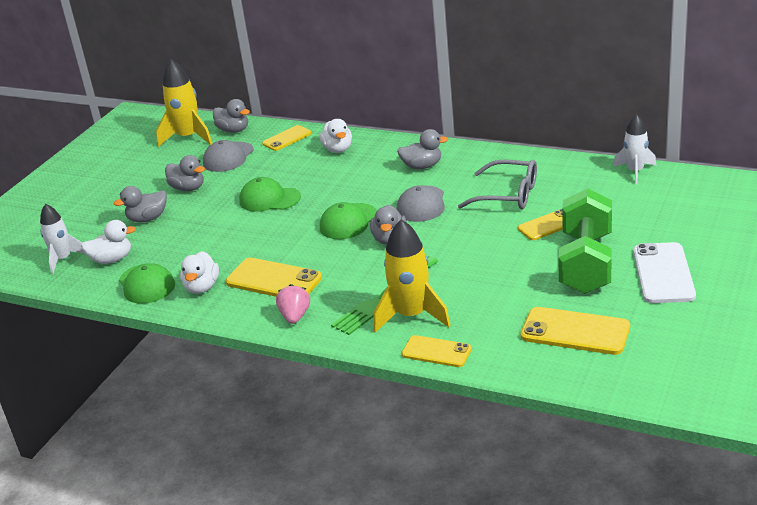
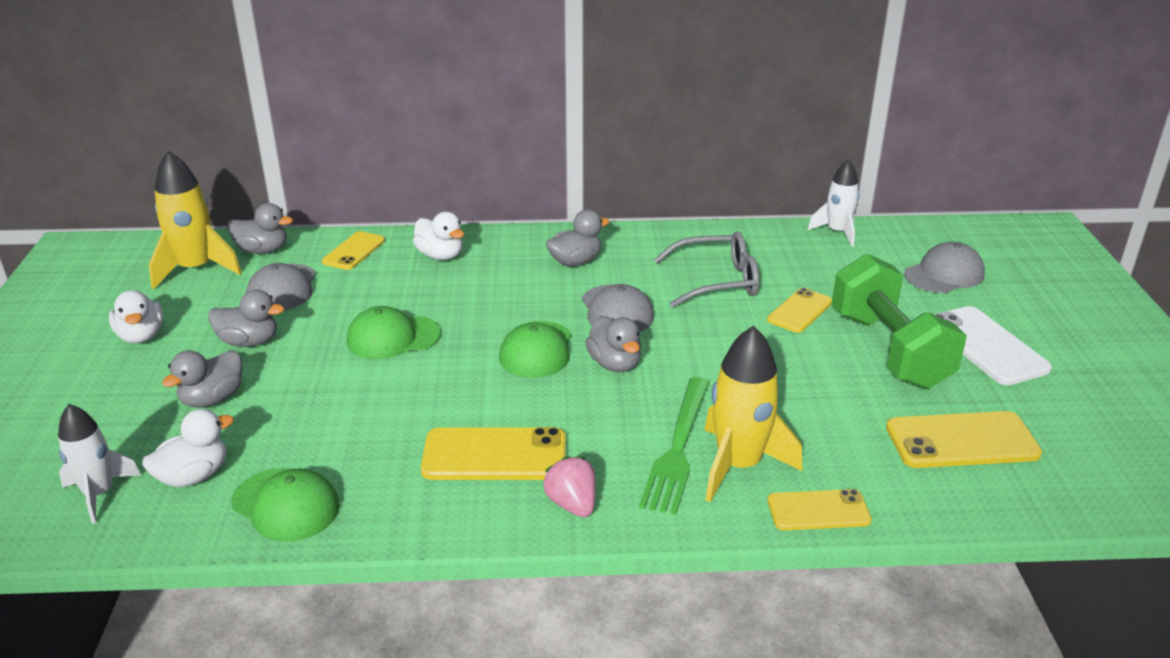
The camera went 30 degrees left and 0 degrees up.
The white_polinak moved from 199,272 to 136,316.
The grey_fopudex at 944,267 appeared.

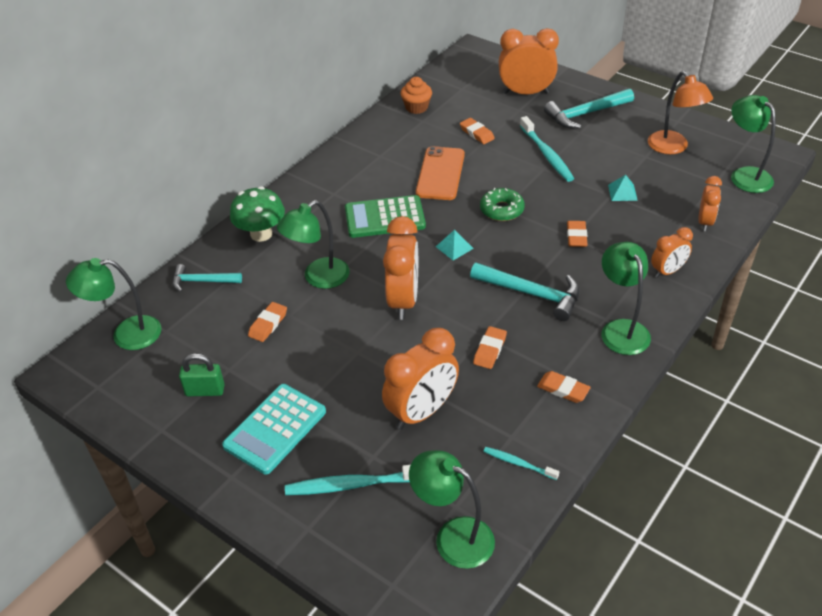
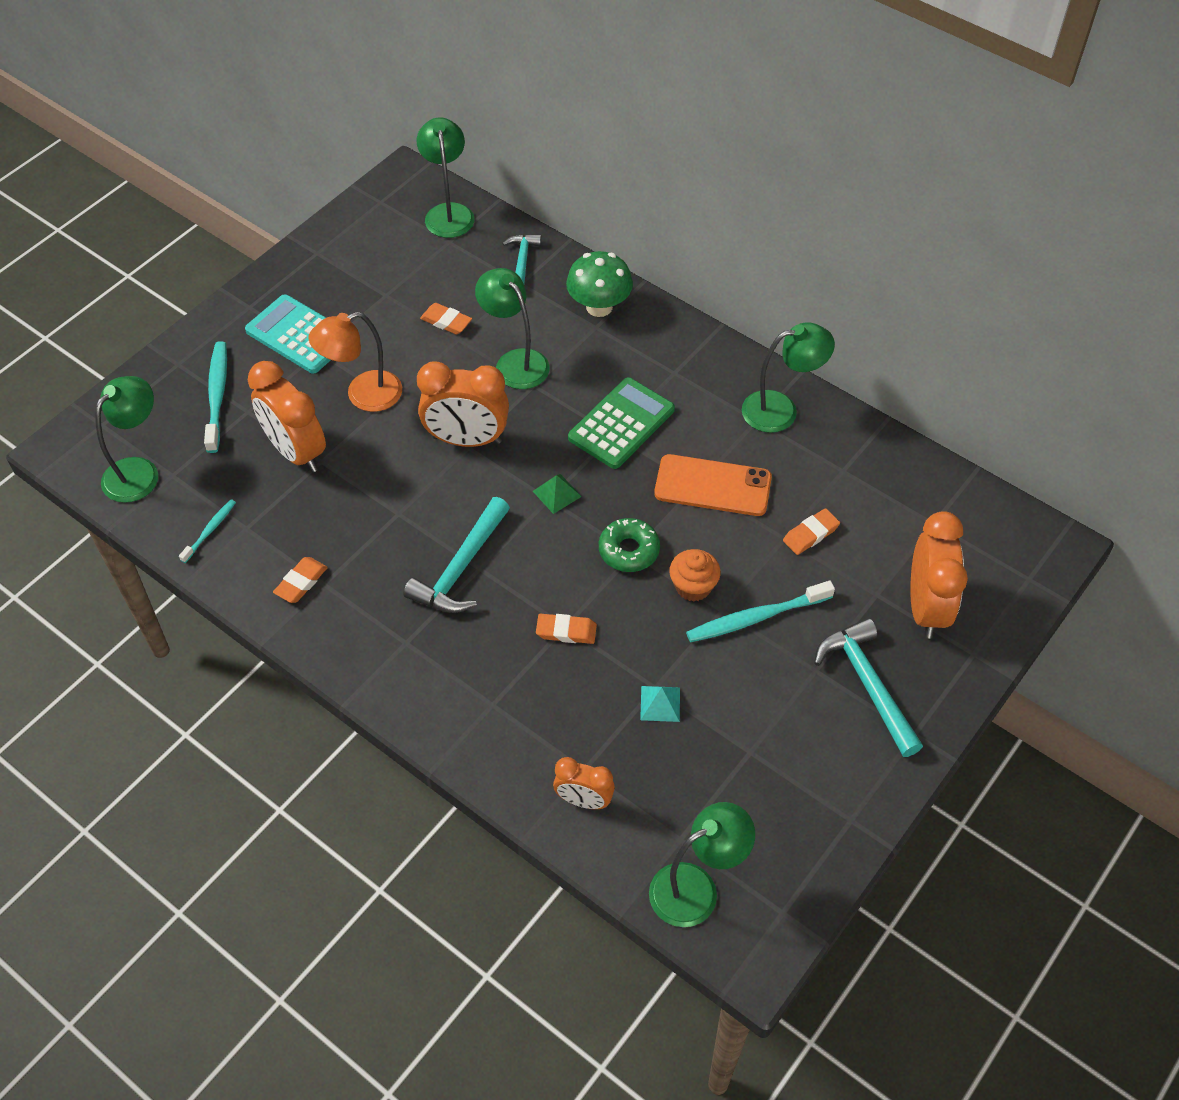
The camera went 90 degrees right and 10 degrees up.
The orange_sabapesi moved from 680,112 to 355,362.
The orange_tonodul moved from 416,95 to 695,575.
The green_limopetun at 385,216 turned 45 degrees clockwise.
The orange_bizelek at 672,252 disappeared.
The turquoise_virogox at 455,245 became the green_virogox at 557,494.
The green_sabapesi moved from 626,298 to 788,377.
The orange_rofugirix at 490,347 disappeared.
The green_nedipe at 202,374 disappeared.

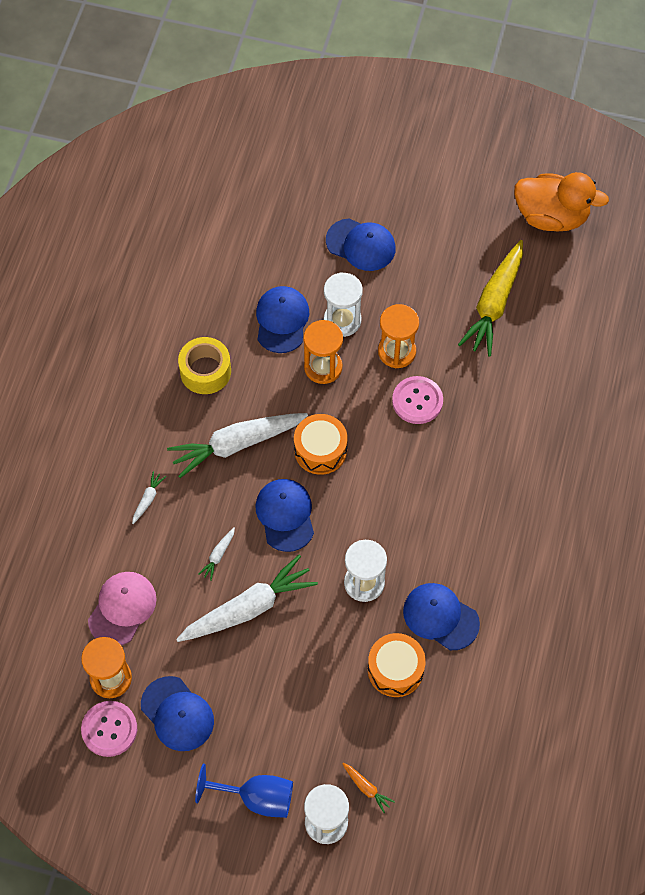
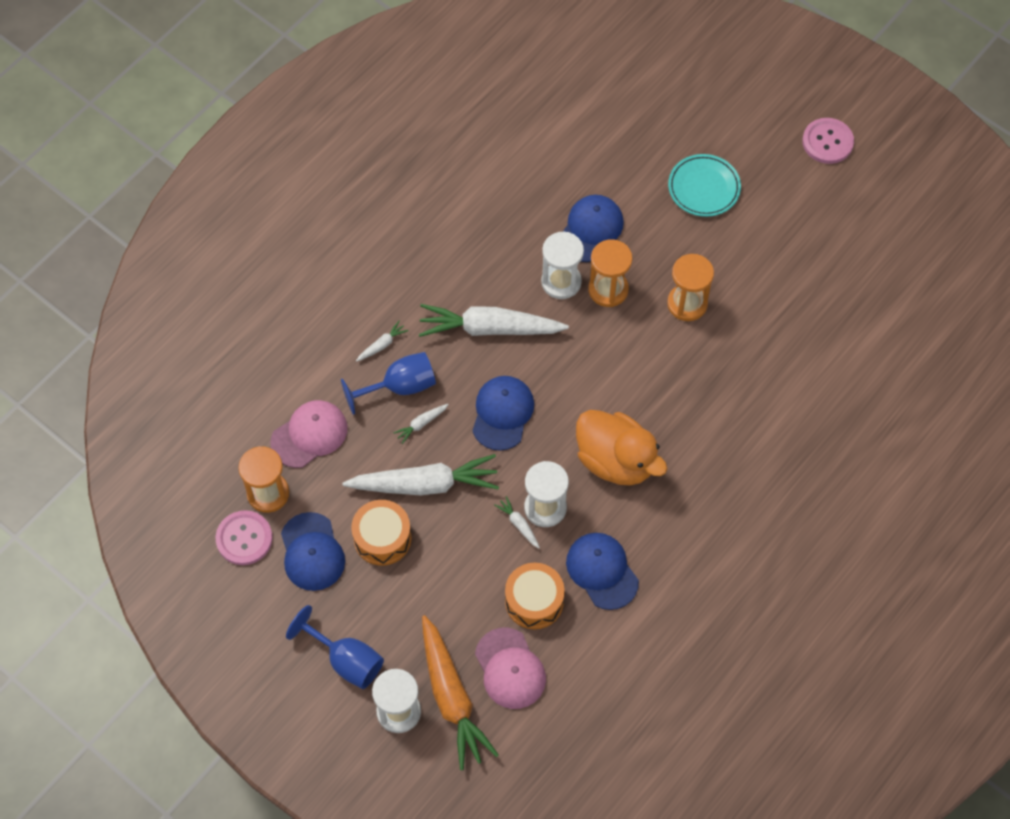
The camera went 25 degrees right and 0 degrees up.
The orange_polinak moved from 561,201 to 622,448.
The blue_fopudex at 361,244 was replaced by the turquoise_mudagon at 704,185.
The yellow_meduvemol at 490,298 disappeared.
The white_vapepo moved from 343,304 to 562,265.
The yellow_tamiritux at 204,365 disappeared.
The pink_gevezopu moved from 417,400 to 828,141.
The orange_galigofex moved from 321,444 to 381,533.
The orange_meduvemol at 368,788 changed to 2.43 times the size.
The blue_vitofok at 388,383 appeared.
The white_meduvemol at 517,522 appeared.
The pink_fopudex at 510,668 appeared.

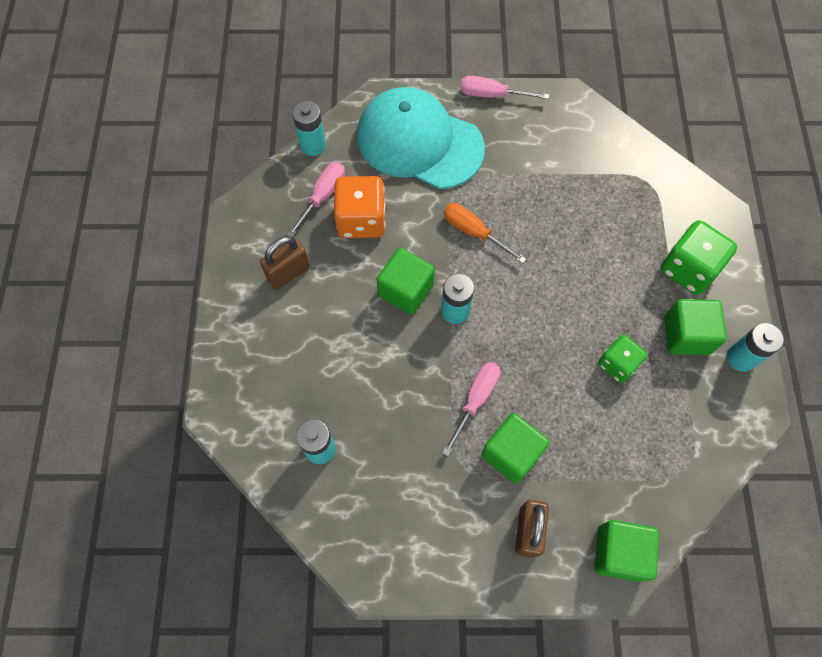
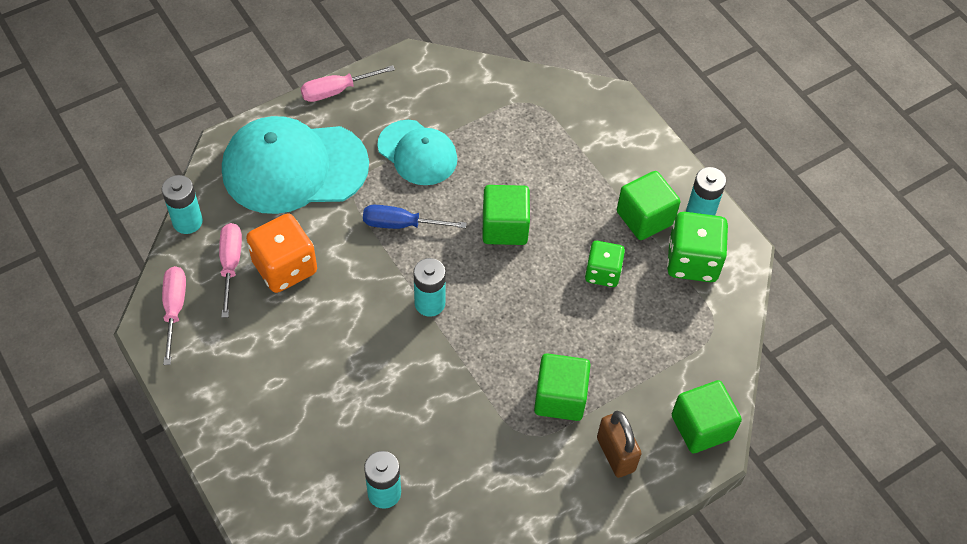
The camera went 35 degrees left and 10 degrees down.
The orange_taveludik at 485,233 became the blue_taveludik at 415,217.
The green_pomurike moved from 698,257 to 697,247.
The brown_nedipe at 285,262 disappeared.
The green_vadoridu moved from 406,281 to 506,215.
The pink_taveludik moved from 471,409 to 174,315.
The turquoise_fopudex at 417,152 appeared.

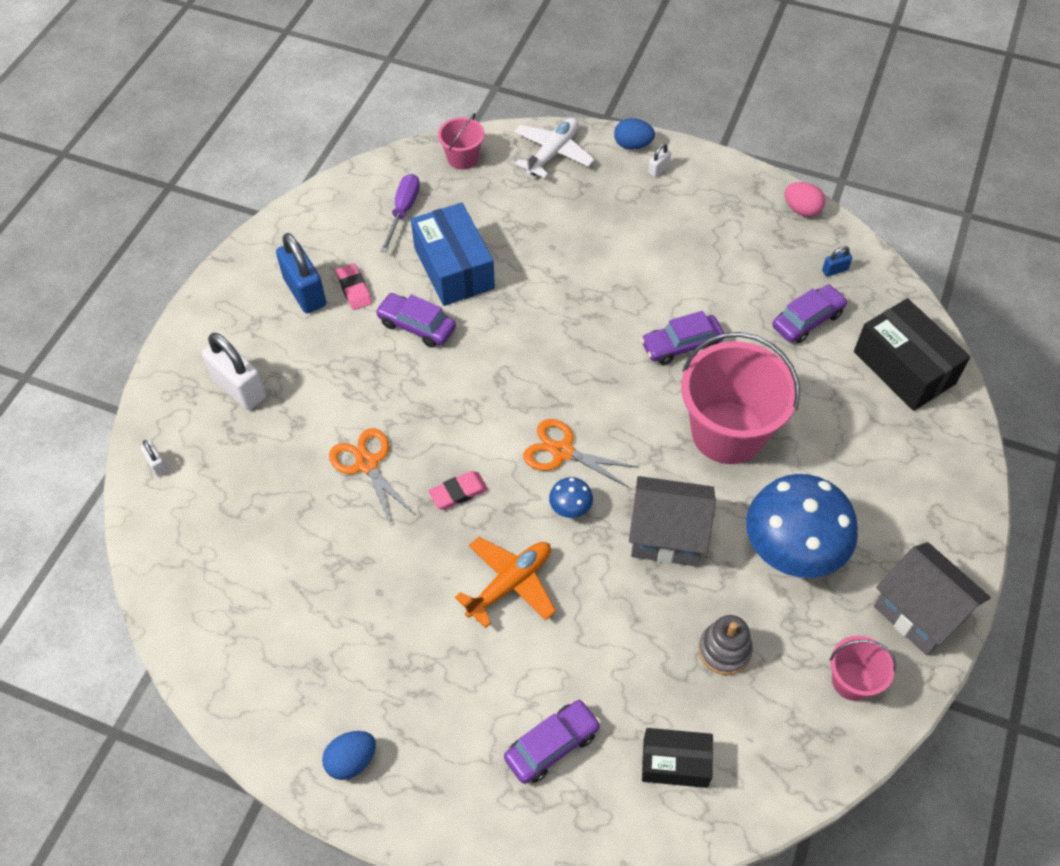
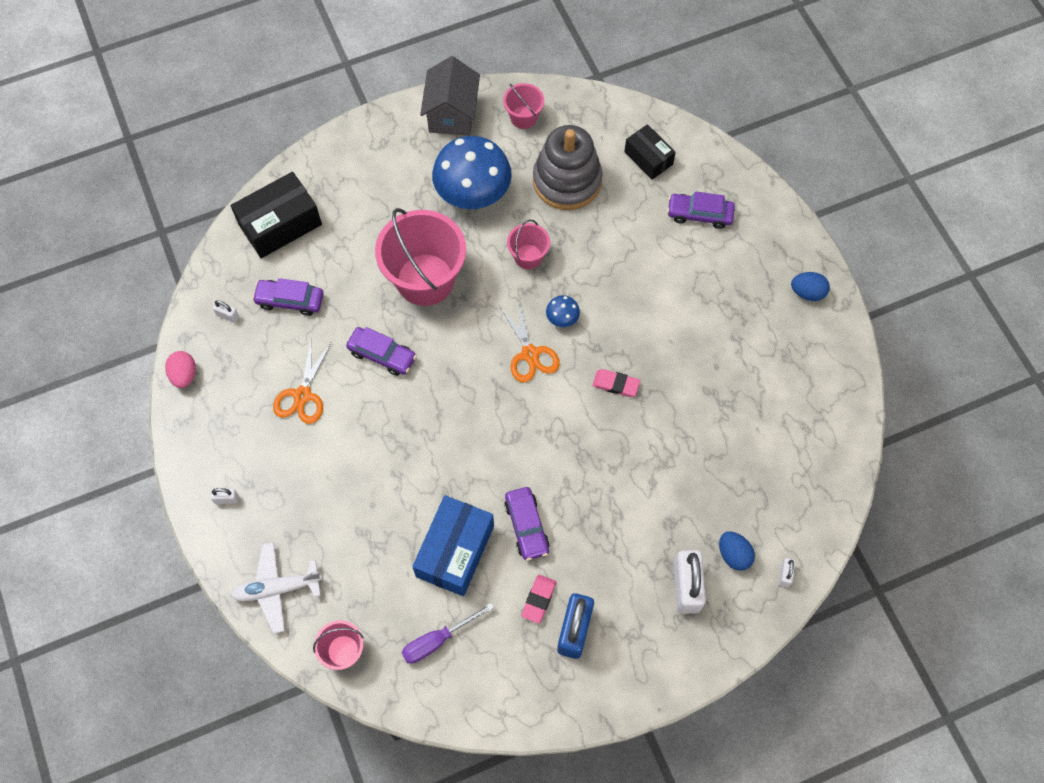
The camera went 135 degrees left and 10 degrees up.
The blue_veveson moved from 634,134 to 737,551.
The blue_nedipe at 837,261 became the white_nedipe at 226,311.
The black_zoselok at 912,354 turned 45 degrees clockwise.
The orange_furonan moved from 372,477 to 302,382.
The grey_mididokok at 672,521 was replaced by the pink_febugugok at 528,244.
The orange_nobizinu at 505,582 disappeared.
The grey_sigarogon at 726,645 changed to 1.91 times the size.

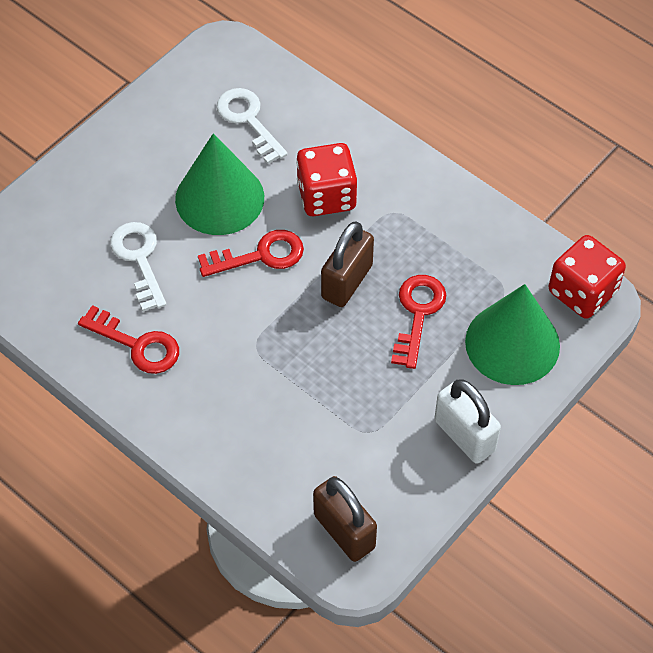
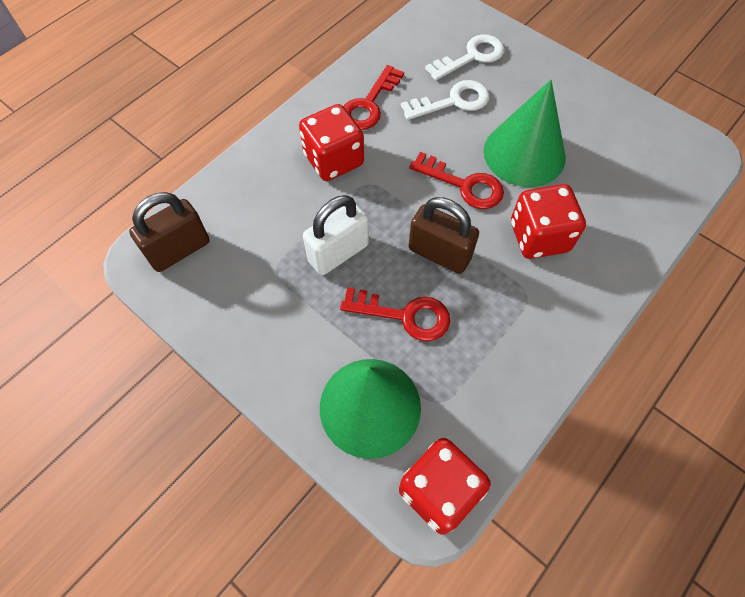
The camera went 90 degrees right and 5 degrees up.
The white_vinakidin moved from 252,126 to 464,57.
The red_vinakidin at 251,253 turned 45 degrees counterclockwise.
The white_nedipe moved from 468,422 to 336,235.
The red_pomurike at 331,142 appeared.

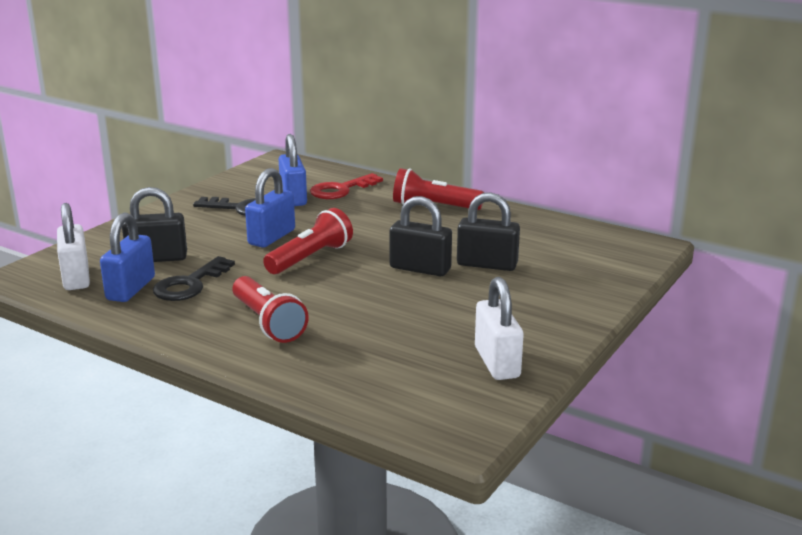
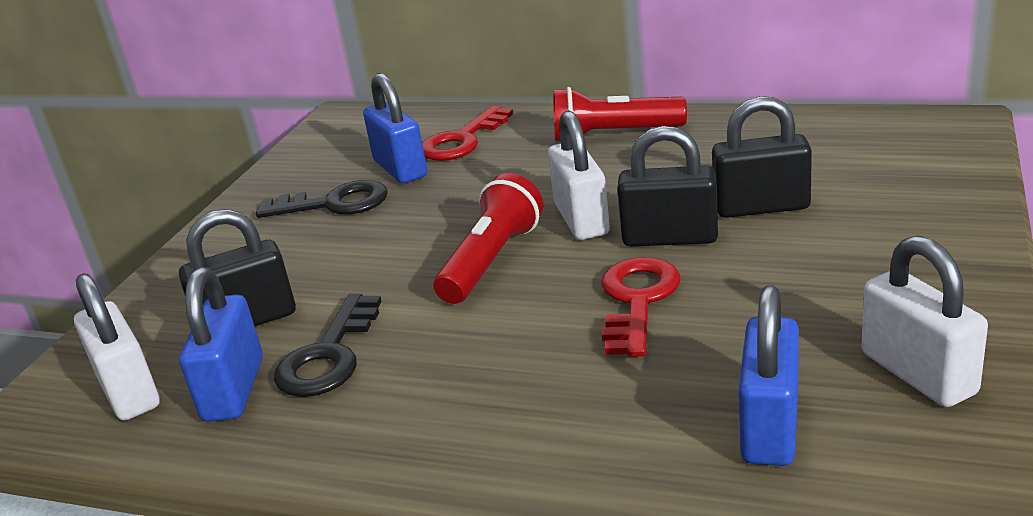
The camera went 10 degrees left and 5 degrees up.
The blue_nedipe moved from 270,207 to 768,375.
The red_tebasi at 270,309 disappeared.
The white_nedipe at 579,175 appeared.
The red_vinakidin at 640,307 appeared.

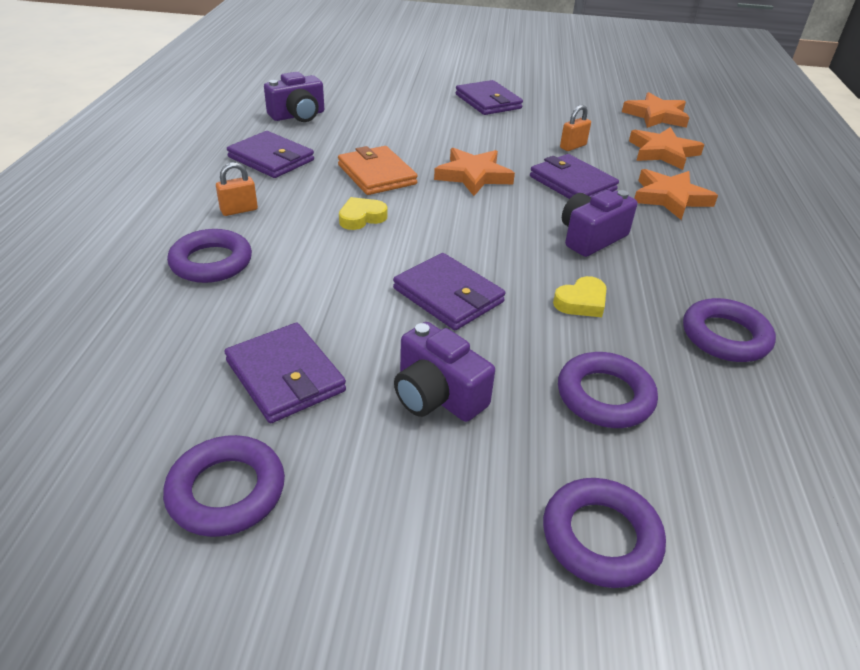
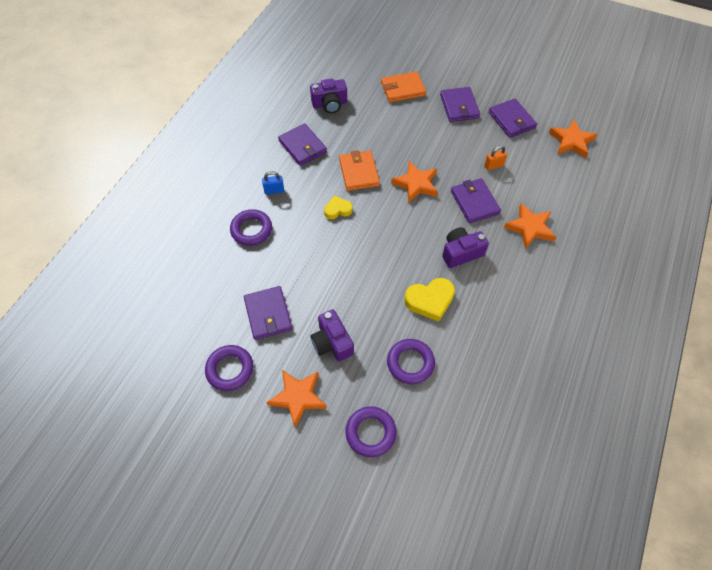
The camera went 20 degrees right and 20 degrees up.
The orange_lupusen moved from 666,148 to 296,399.
The orange_nedipe at 237,189 became the blue_nedipe at 273,182.
The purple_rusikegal moved from 449,291 to 512,118.
The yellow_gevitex at 580,296 changed to 1.60 times the size.
The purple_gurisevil at 729,330 disappeared.
The orange_rusikegal at 403,86 appeared.

